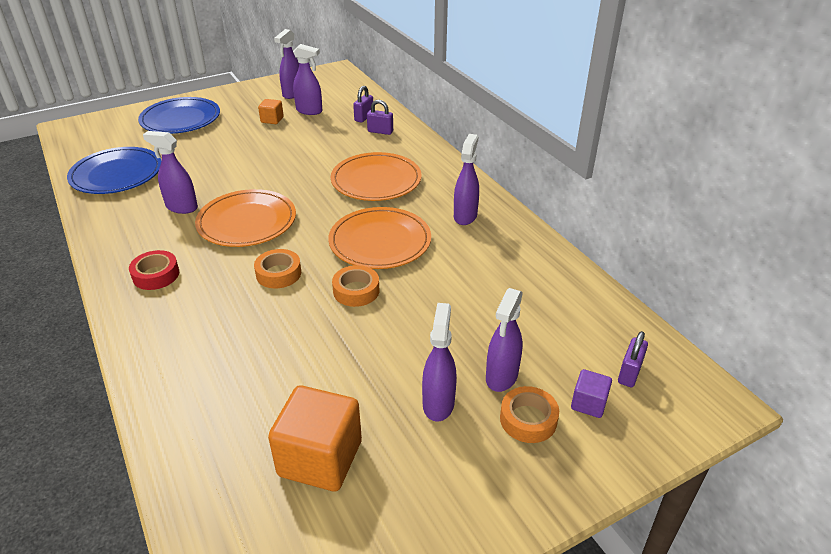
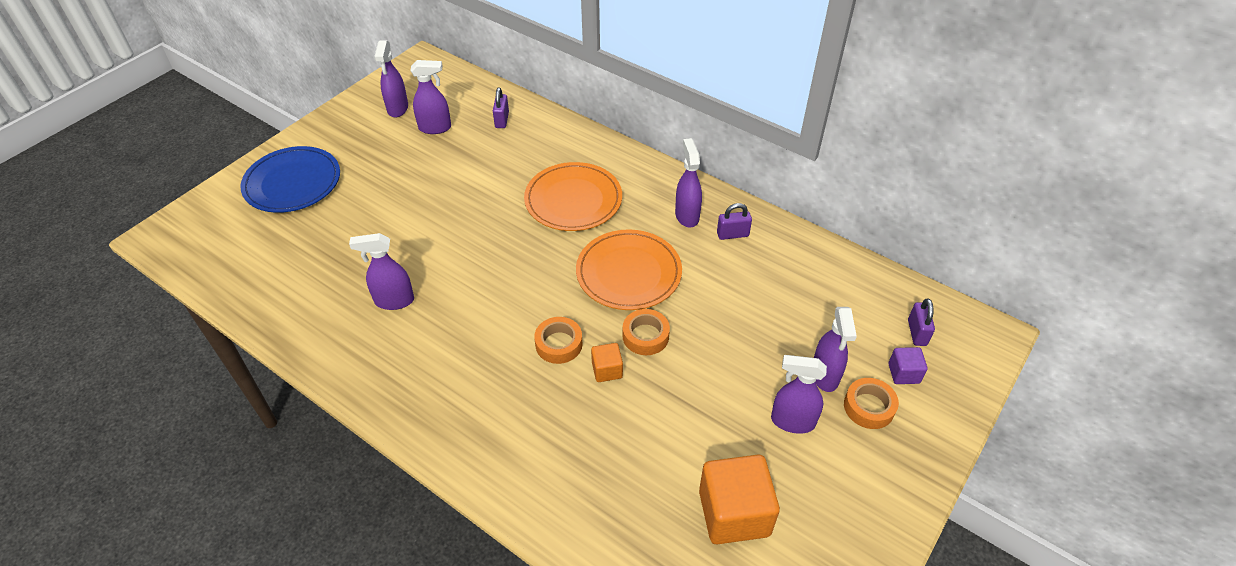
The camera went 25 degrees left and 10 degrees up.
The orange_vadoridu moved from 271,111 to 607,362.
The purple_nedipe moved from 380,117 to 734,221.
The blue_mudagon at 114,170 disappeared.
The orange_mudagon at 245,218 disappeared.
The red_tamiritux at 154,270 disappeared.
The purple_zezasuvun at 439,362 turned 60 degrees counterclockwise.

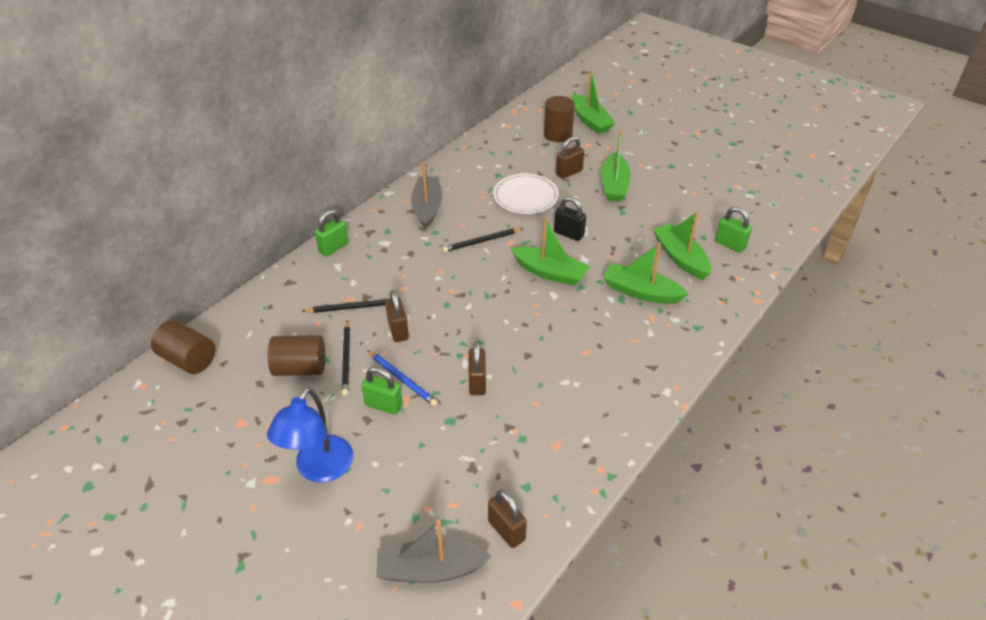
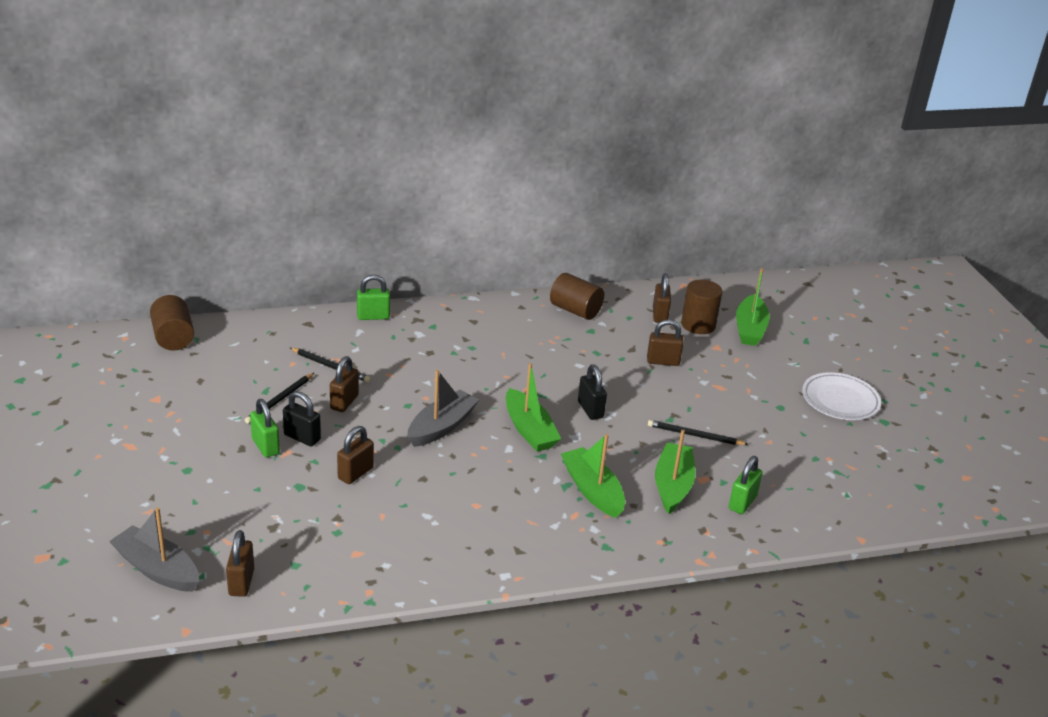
The camera went 35 degrees right and 10 degrees down.
The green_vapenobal at 616,166 disappeared.
The grey_vapenobal moved from 426,195 to 443,408.
The white_mudagon moved from 526,193 to 841,396.
The green_nedipe at 733,230 turned 45 degrees clockwise.
The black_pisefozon moved from 483,240 to 698,432.
The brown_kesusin moved from 296,355 to 577,296.
The blue_pisefozon at 402,378 was replaced by the black_nedipe at 302,419.
The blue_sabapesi at 310,435 disappeared.
The brown_nedipe at 662,298 appeared.

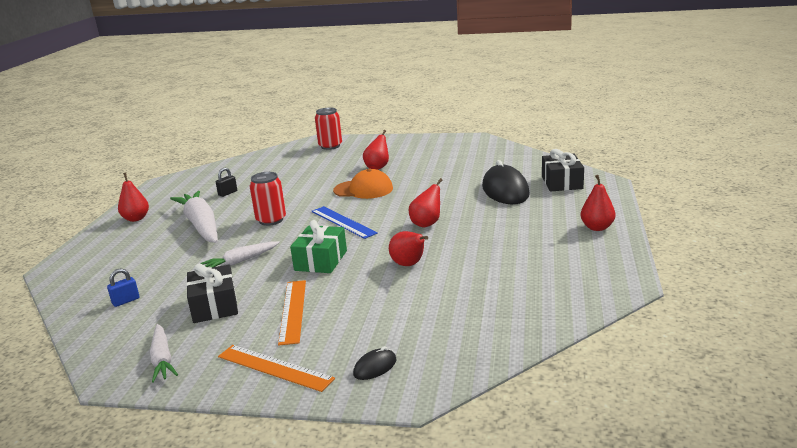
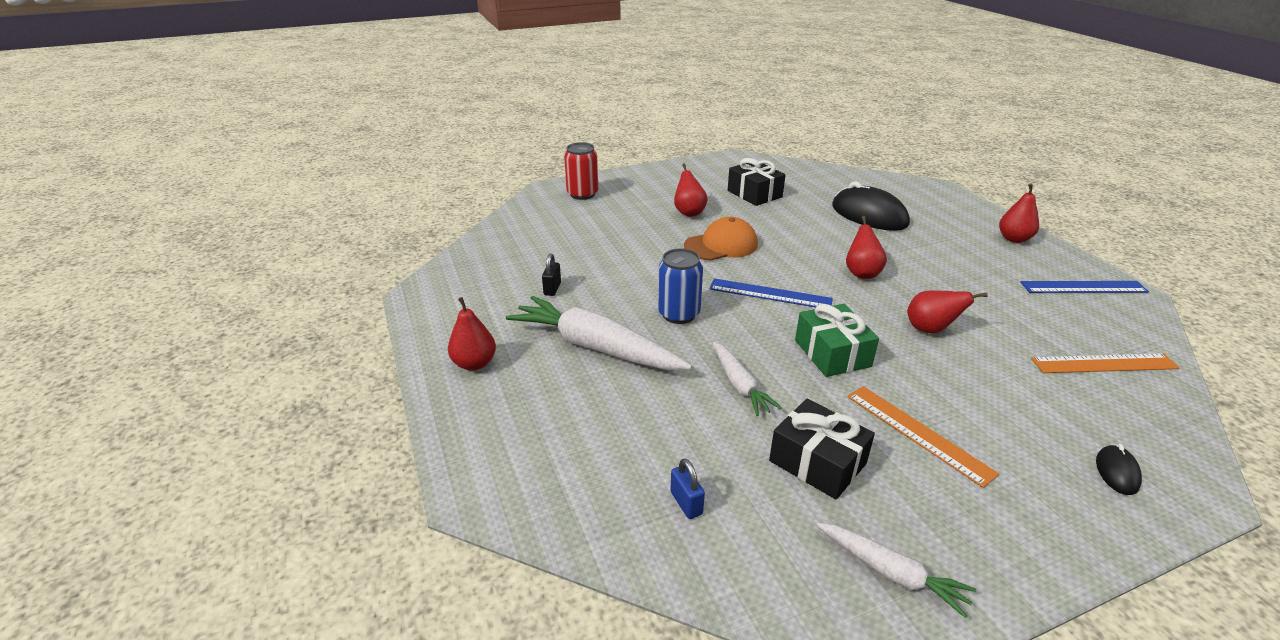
The camera went 35 degrees left and 10 degrees up.
The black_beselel moved from 563,170 to 757,182.
The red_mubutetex at 268,199 became the blue_mubutetex at 680,286.
The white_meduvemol at 240,254 turned 45 degrees counterclockwise.
The blue_nedipe at 123,288 turned 45 degrees counterclockwise.
The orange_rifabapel moved from 276,368 to 1105,363.
The blue_rifabapel at 1084,287 appeared.

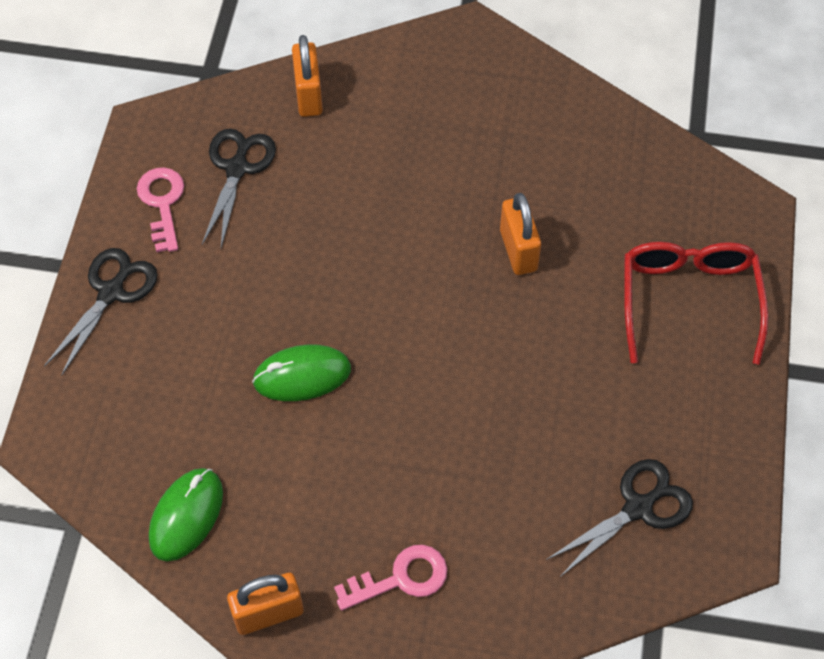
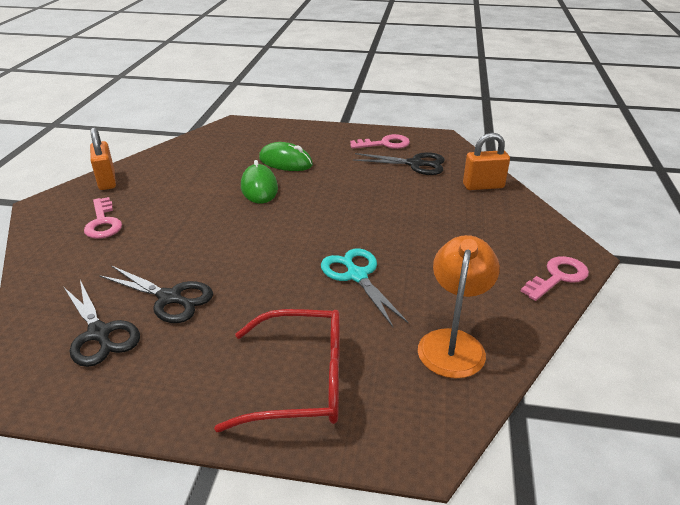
The camera went 90 degrees right and 25 degrees down.
The orange_nedipe at 520,234 was replaced by the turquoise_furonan at 365,287.
The black_furonan moved from 101,312 to 156,294.
The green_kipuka moved from 186,515 to 286,156.
The orange_sabapesi at 459,306 appeared.
The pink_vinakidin at 555,278 appeared.

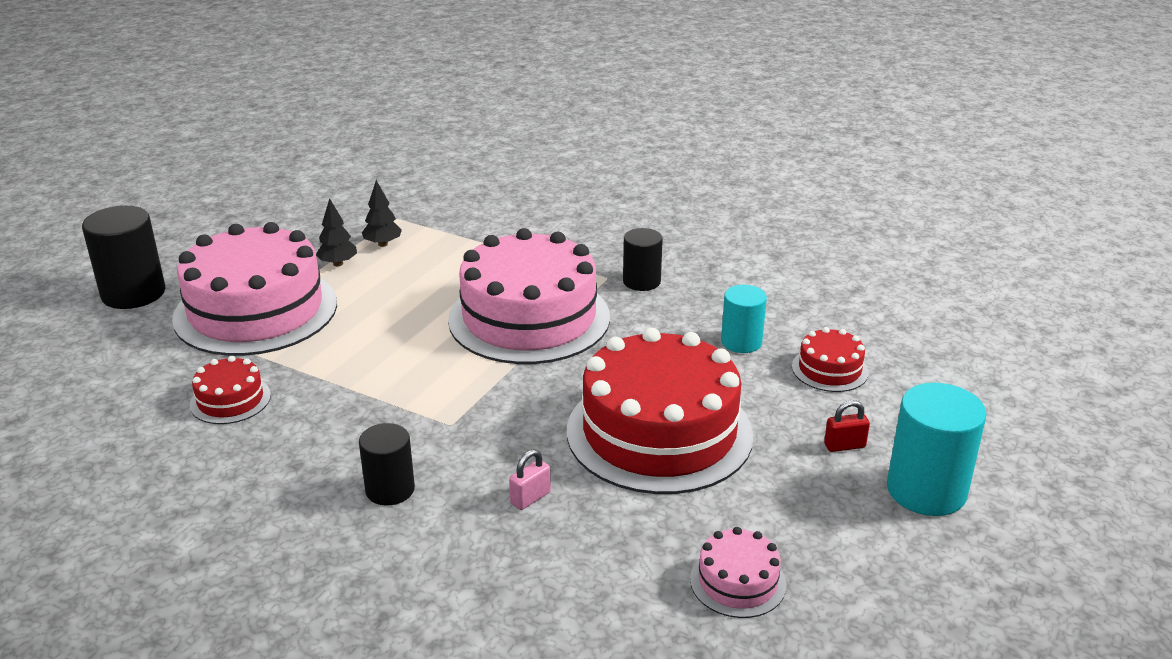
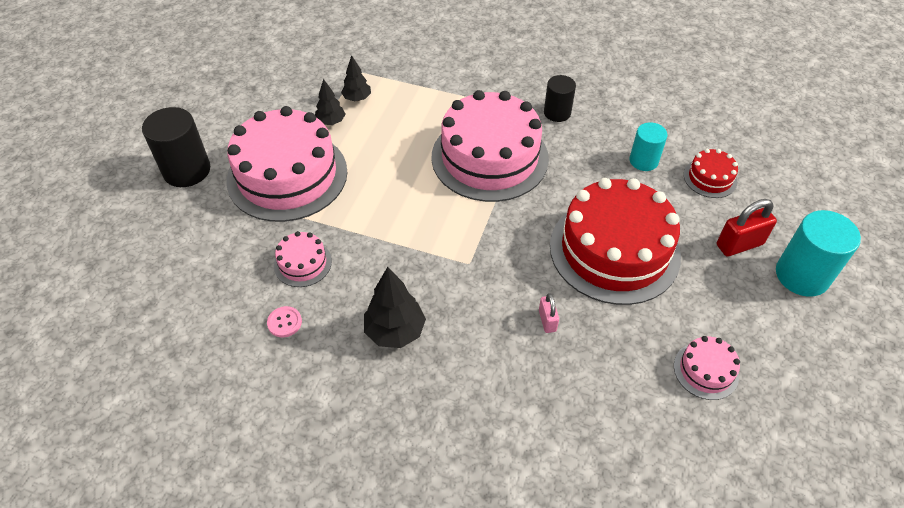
The camera went 10 degrees left and 20 degrees up.
The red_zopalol at 230,390 became the pink_zopalol at 303,259.
The red_nedipe at 847,426 changed to 1.74 times the size.
The black_kesusin at 387,464 disappeared.
The pink_nedipe at 530,479 turned 45 degrees counterclockwise.
The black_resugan at 395,307 appeared.
The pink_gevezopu at 284,322 appeared.

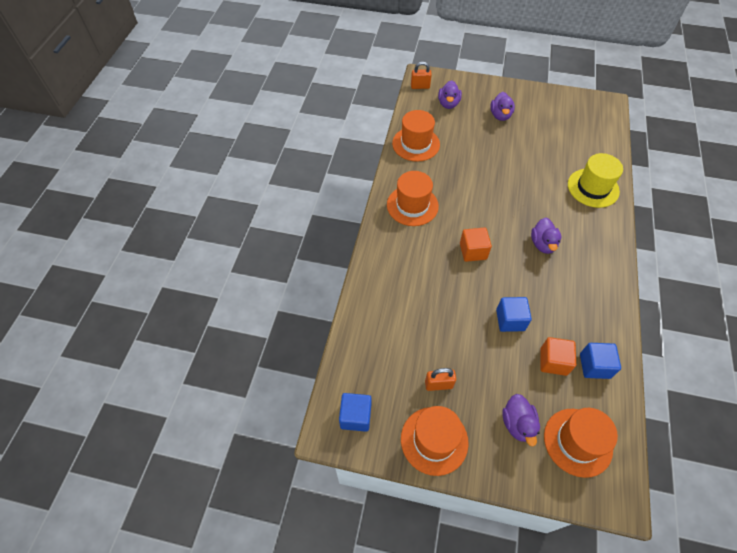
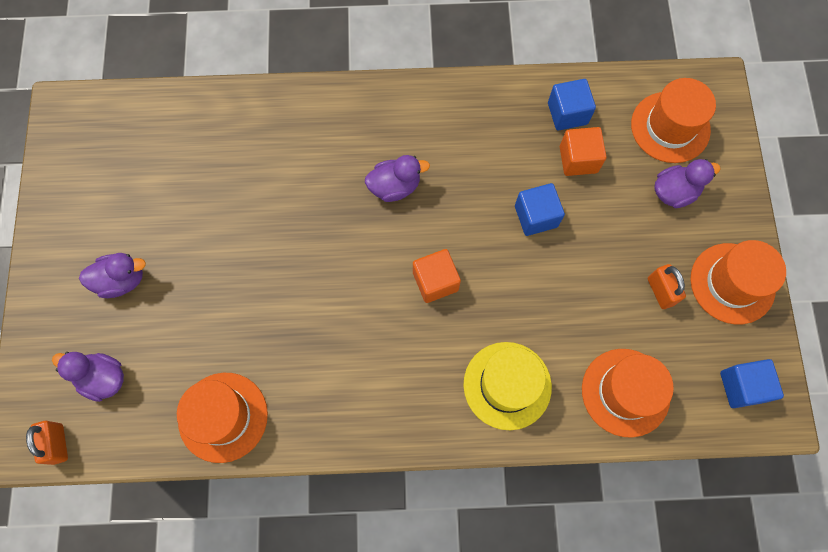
The camera went 105 degrees left and 15 degrees up.
The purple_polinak at 450,94 turned 150 degrees counterclockwise.
The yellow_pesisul moved from 595,180 to 507,386.
The orange_pesisul moved from 413,198 to 628,393.

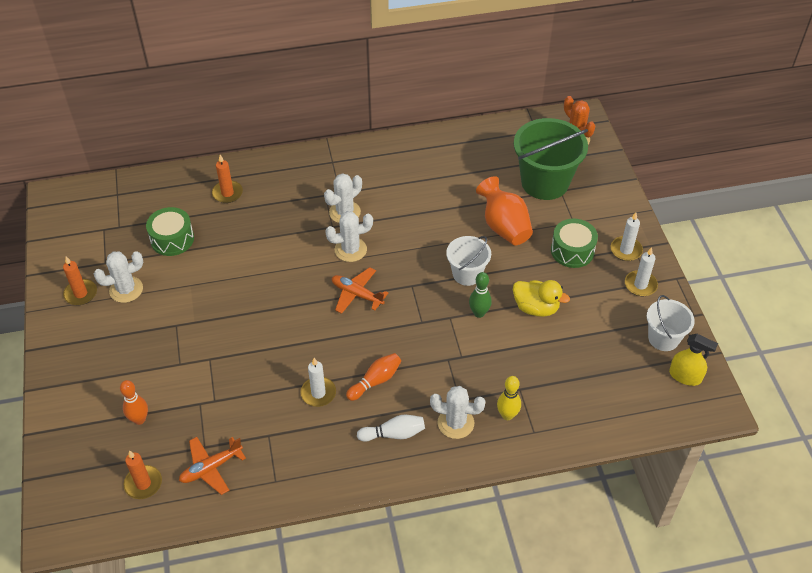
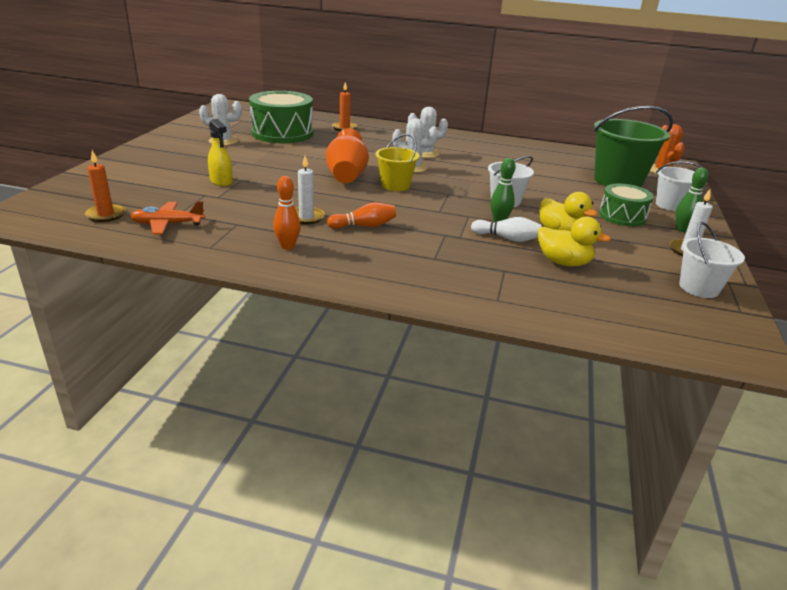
The camera went 25 degrees right and 20 degrees down.
The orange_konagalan moved from 504,210 to 347,155.
The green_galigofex at 170,231 changed to 1.69 times the size.
The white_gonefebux at 627,236 was replaced by the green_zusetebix at 692,200.
The orange_gonefebux at 80,280 disappeared.
The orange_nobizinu at 360,290 was replaced by the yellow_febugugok at 398,162.
The yellow_zezasuvun moved from 693,360 to 220,152.
The yellow_zusetebix at 509,398 disappeared.
The orange_zusetebix moved from 134,402 to 287,213.
The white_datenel at 457,412 disappeared.
The white_zusetebix moved from 391,428 to 506,229.
The white_febugugok at 679,186 appeared.
The yellow_polinak at 574,241 appeared.

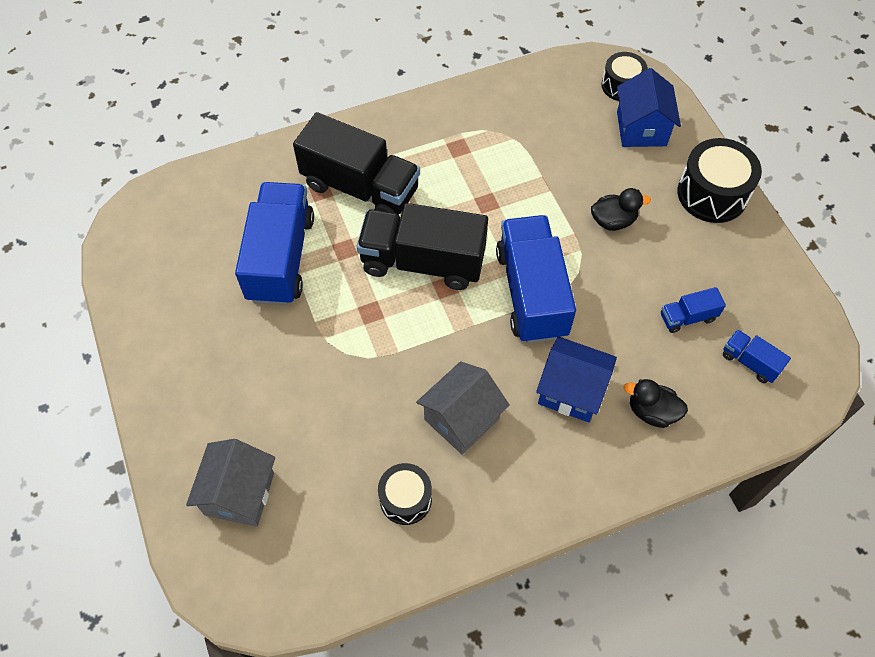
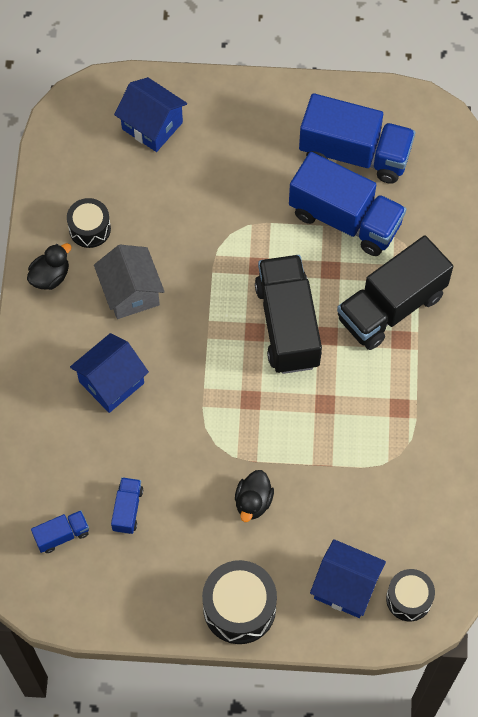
The camera went 115 degrees right and 5 degrees up.
The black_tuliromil at 422,246 turned 45 degrees counterclockwise.
The blue_tuliromil moved from 536,279 to 357,138.
The black_polinak moved from 656,403 to 49,266.
The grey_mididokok at 230,483 became the blue_mididokok at 150,114.

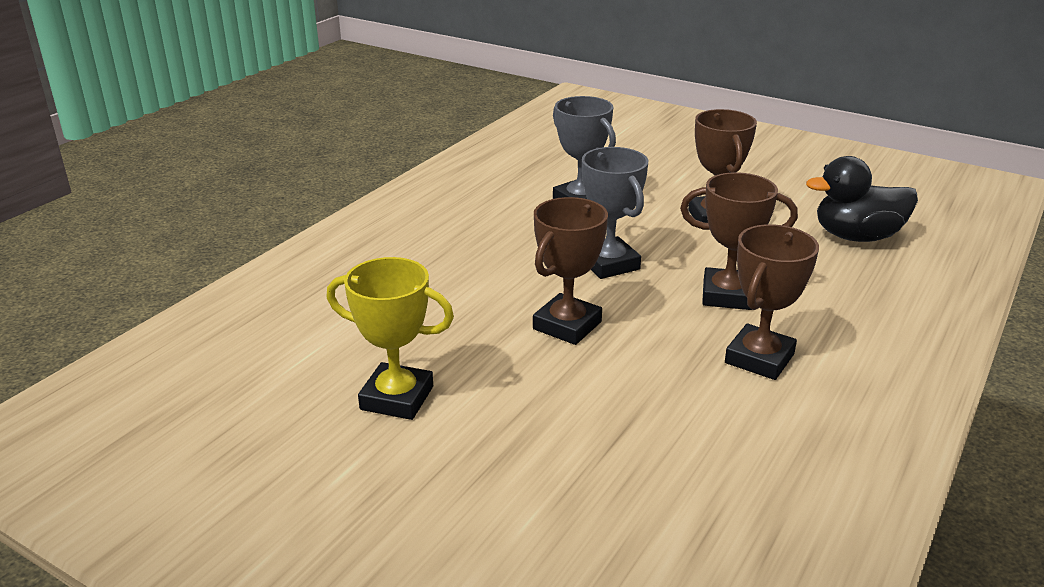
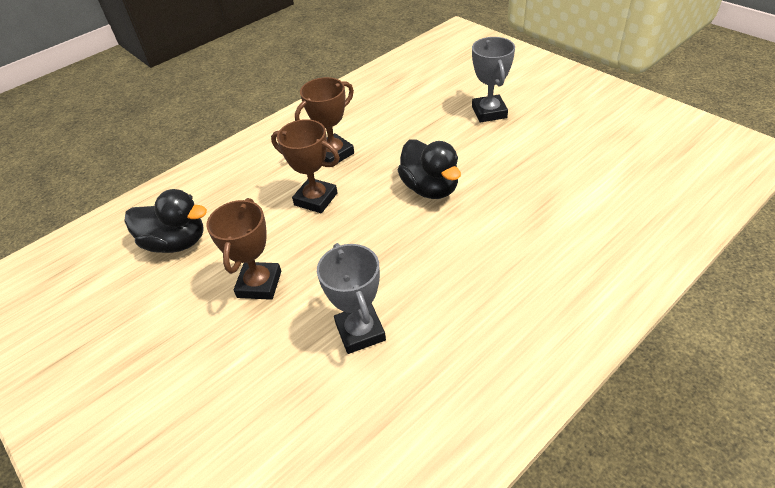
The camera went 160 degrees left and 15 degrees up.
The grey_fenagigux moved from 615,213 to 493,79.
The brown_fenagigux at 570,271 was replaced by the black_polinak at 429,169.
The yellow_fenagigux at 390,338 disappeared.

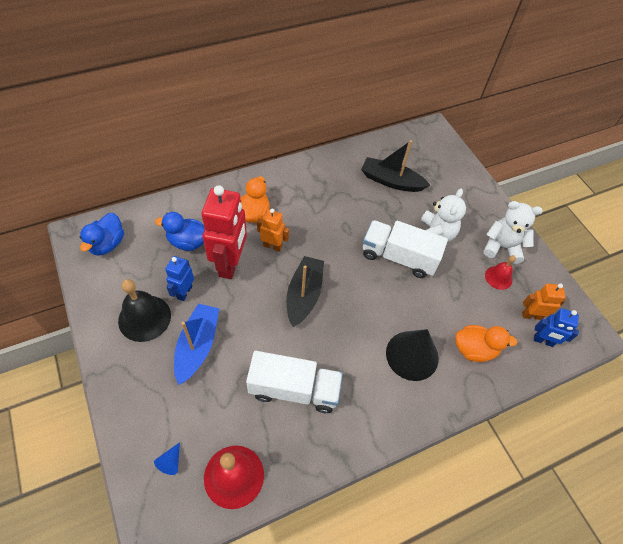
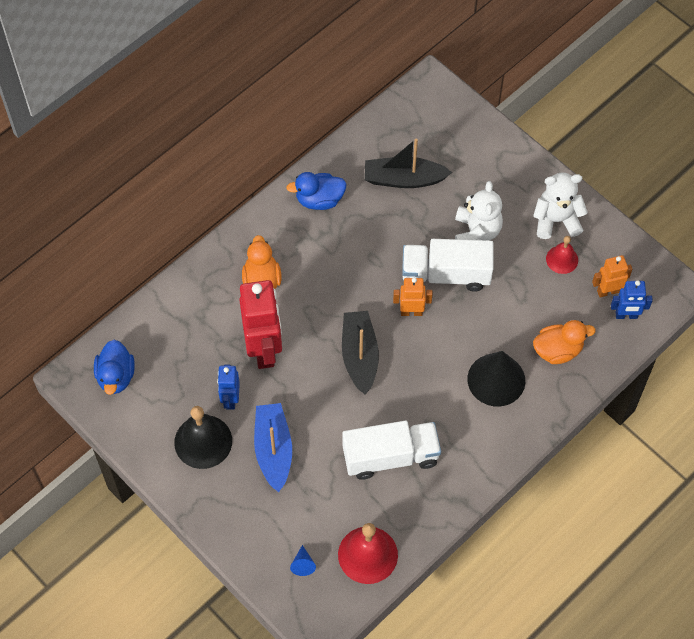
The camera went 15 degrees left and 5 degrees up.
The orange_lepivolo moved from 273,230 to 413,297.
The blue_polinak moved from 180,231 to 316,191.

